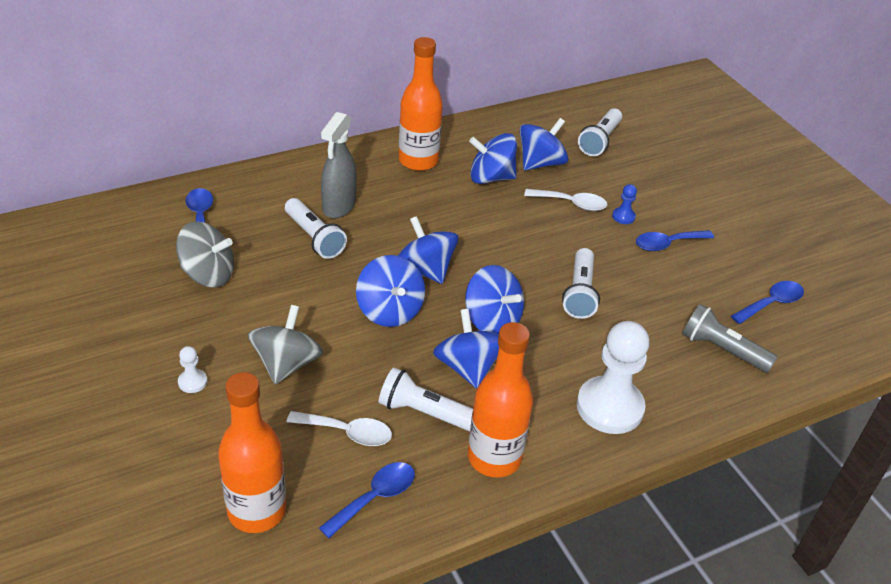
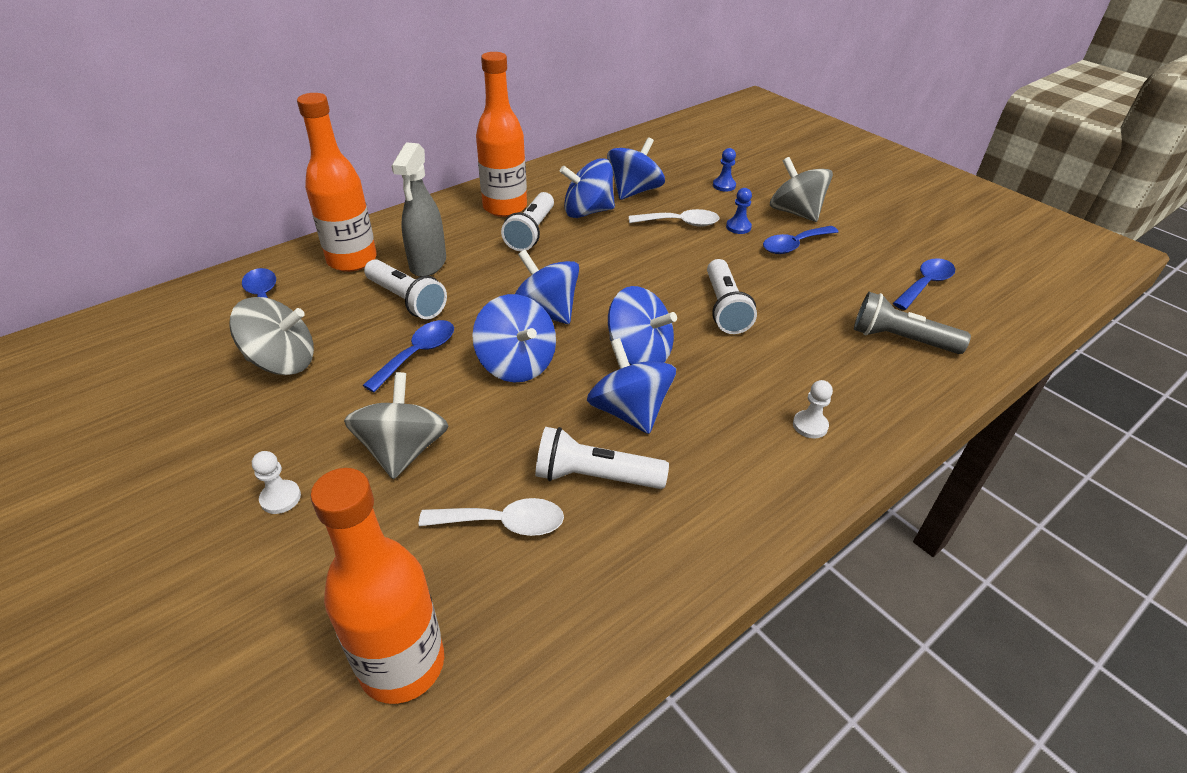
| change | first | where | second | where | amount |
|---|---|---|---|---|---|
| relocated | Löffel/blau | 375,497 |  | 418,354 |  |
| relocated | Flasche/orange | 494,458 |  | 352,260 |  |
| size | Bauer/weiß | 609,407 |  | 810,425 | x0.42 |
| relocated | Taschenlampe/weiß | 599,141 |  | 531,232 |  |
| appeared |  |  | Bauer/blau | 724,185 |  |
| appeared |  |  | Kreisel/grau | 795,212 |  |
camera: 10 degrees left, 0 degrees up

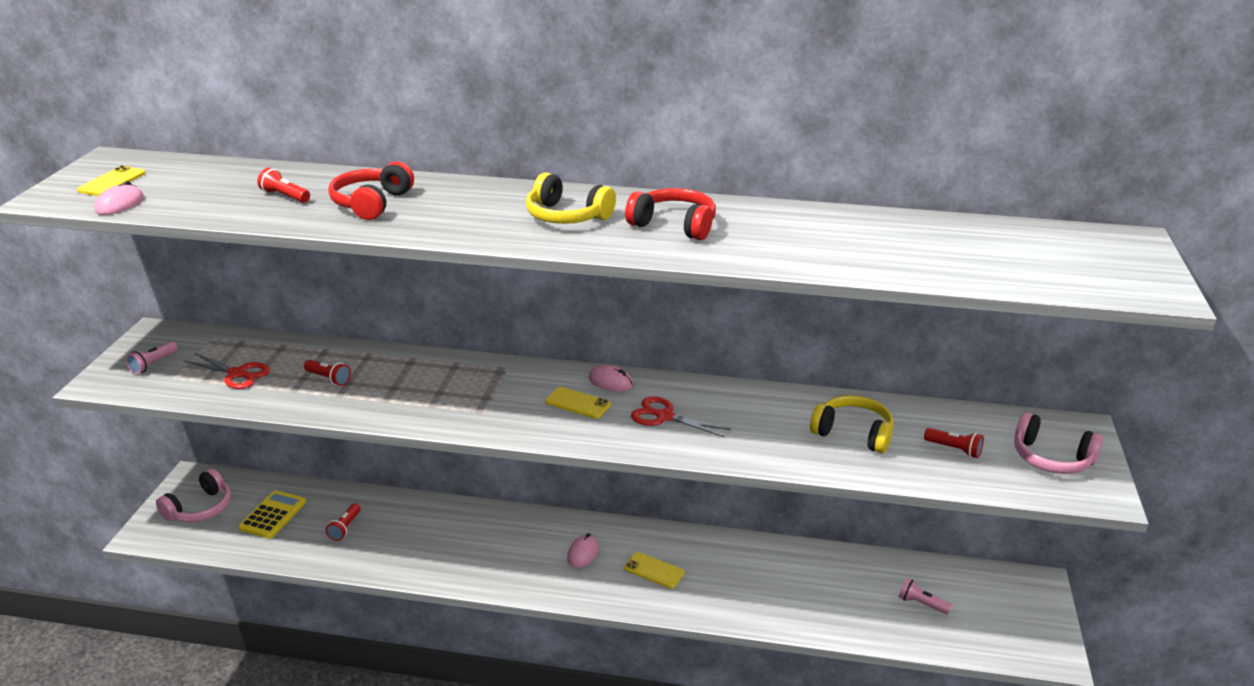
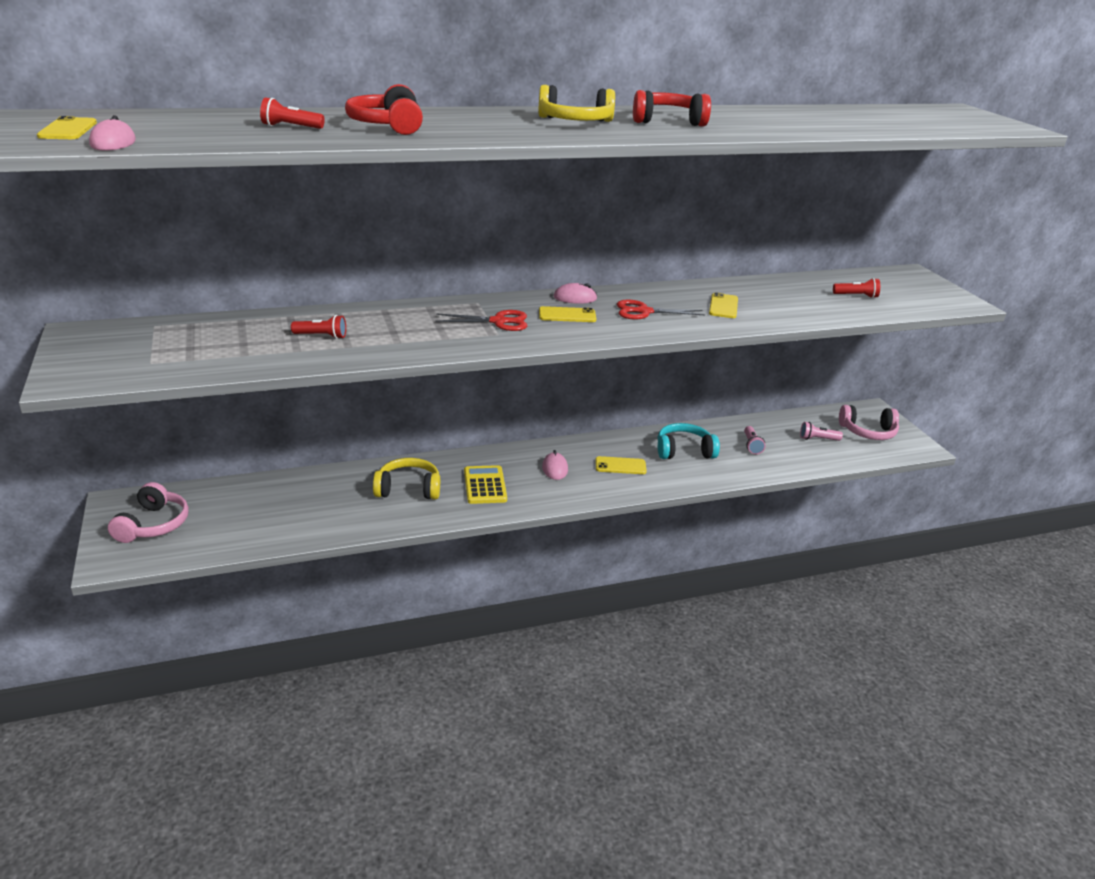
| change | first | where | second | where | amount |
|---|---|---|---|---|---|
| relocated | Taschenlampe/rosa | 153,364 |  | 751,445 |  |
| relocated | Schere/rot | 237,374 |  | 498,321 |  |
| relocated | Taschenrechner/gelb | 273,515 |  | 485,485 |  |
| missing | Taschenlampe/rot | 345,528 |  |  |  |
| relocated | Kopfhörer/gelb | 853,433 |  | 408,489 |  |
| relocated | Kopfhörer/rosa | 1051,458 |  | 868,432 |  |
| appeared |  |  | Kopfhörer/türkis | 684,451 |  |
| appeared |  |  | Handy/gelb | 723,306 |  |
camera: 30 degrees left, 0 degrees up

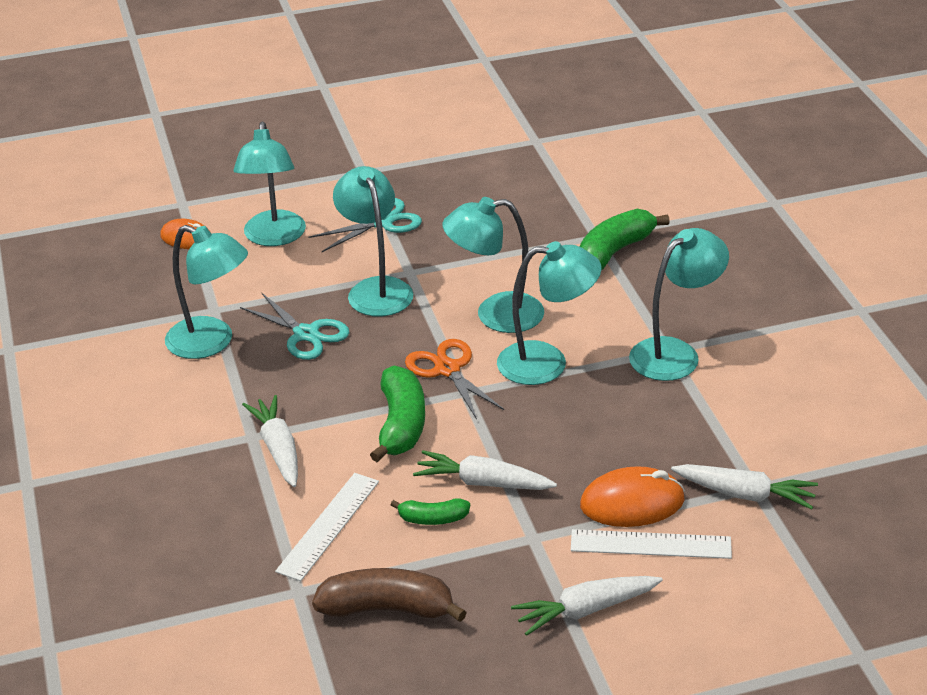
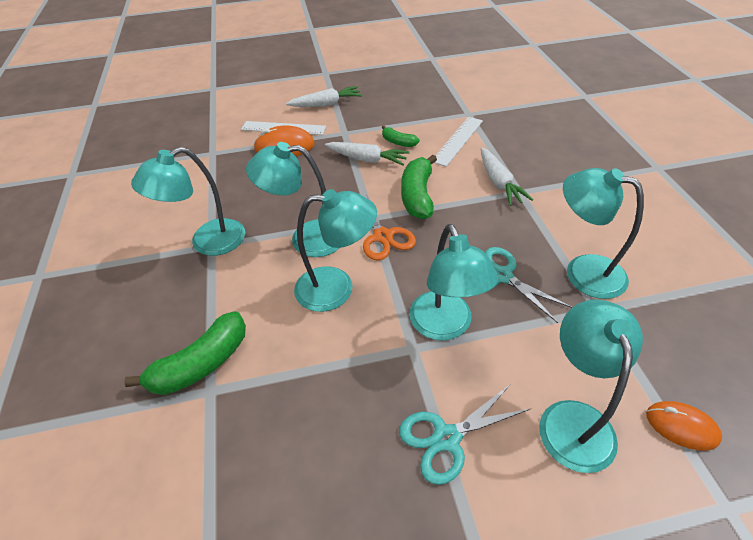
| change | first | where | second | where | amount |
|---|---|---|---|---|---|
| missing | Banane/braun | 387,609 |  |  |  |
| spun | Banane/grün | 432,519 |  | 398,142 | 150 degrees counterclockwise |
| missing | Karotte/weiß | 745,494 |  |  |  |
camera: 175 degrees left, 10 degrees up

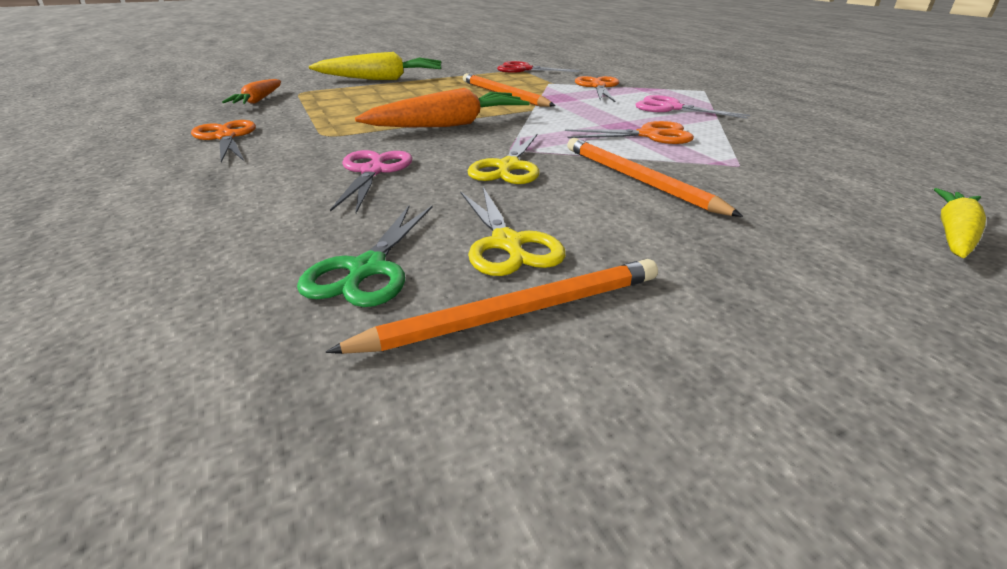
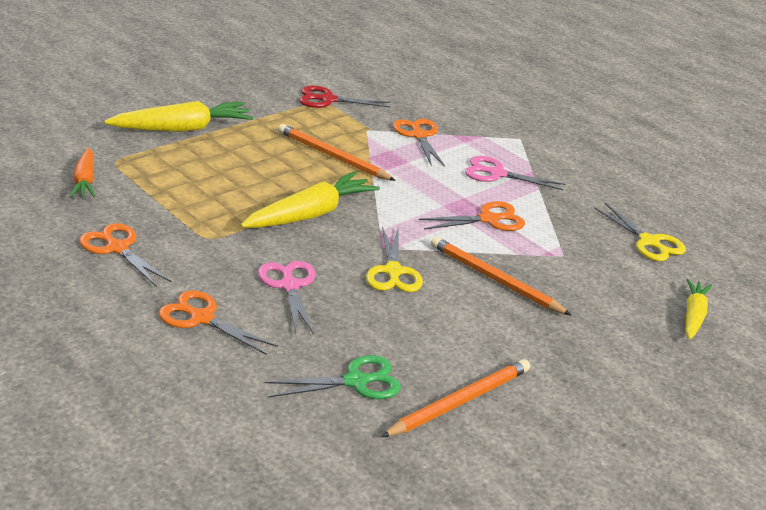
| change | first | where | second | where | amount |
|---|---|---|---|---|---|
| spun | Schere/grün | 367,269 |  | 356,381 | 105 degrees counterclockwise |
| colour | Karotte/orange | 448,125 | Karotte/gelb | 310,214 |  |
| relocated | Schere/gelb | 507,244 |  | 649,242 |  |
| appeared |  |  | Schere/orange | 201,318 |  |
camera: 20 degrees left, 0 degrees up

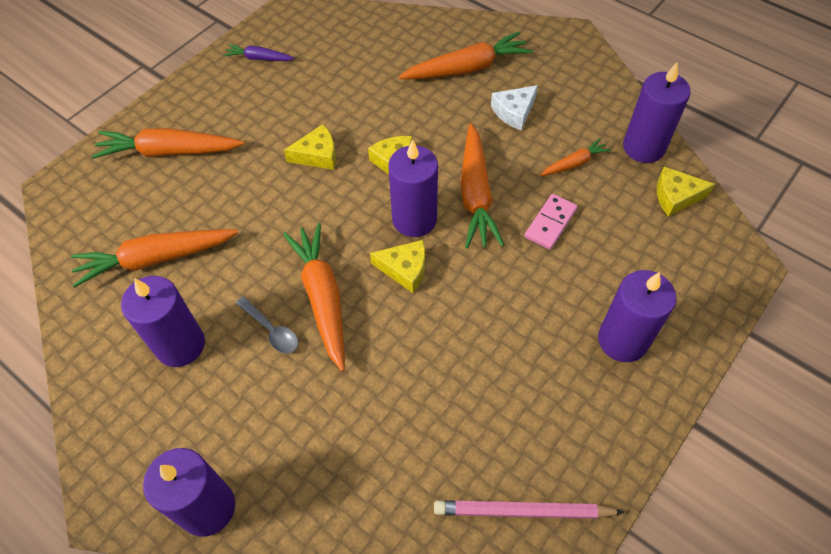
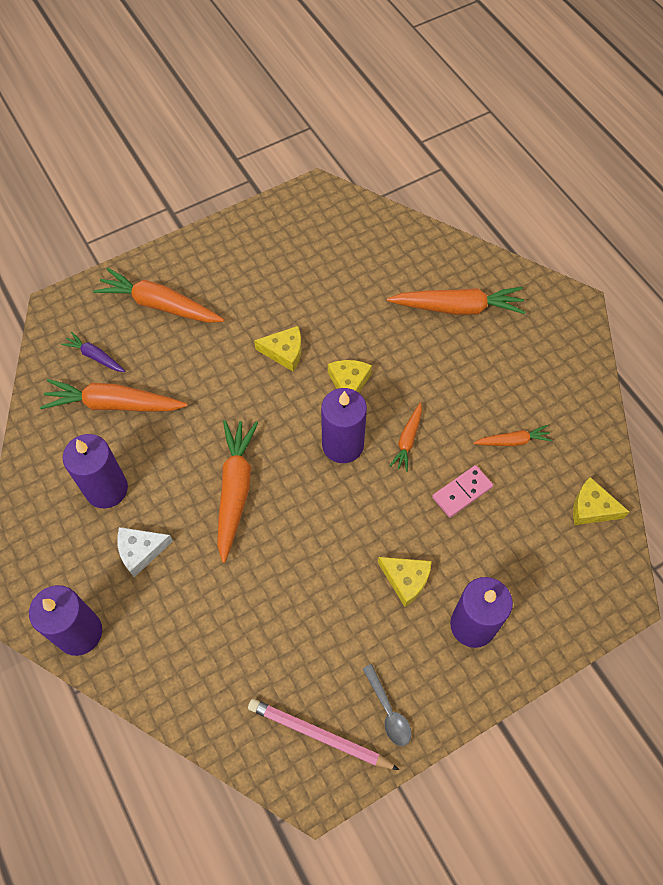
| change | first | where | second | where | amount |
|---|---|---|---|---|---|
| relocated | Karotte/lila | 259,58 |  | 95,356 |  |
| relocated | Löffel/grau | 271,330 |  | 388,711 |  |
| relocated | Käse/gelb | 404,269 |  | 406,580 |  |
| size | Karotte/orange | 476,194 |  | 407,440 | x0.53 |
| relocated | Käse/weiß | 514,112 |  | 141,551 |  |
| missing | Kerze/lila | 643,147 |  |  |  |
camera: 20 degrees right, 5 degrees up

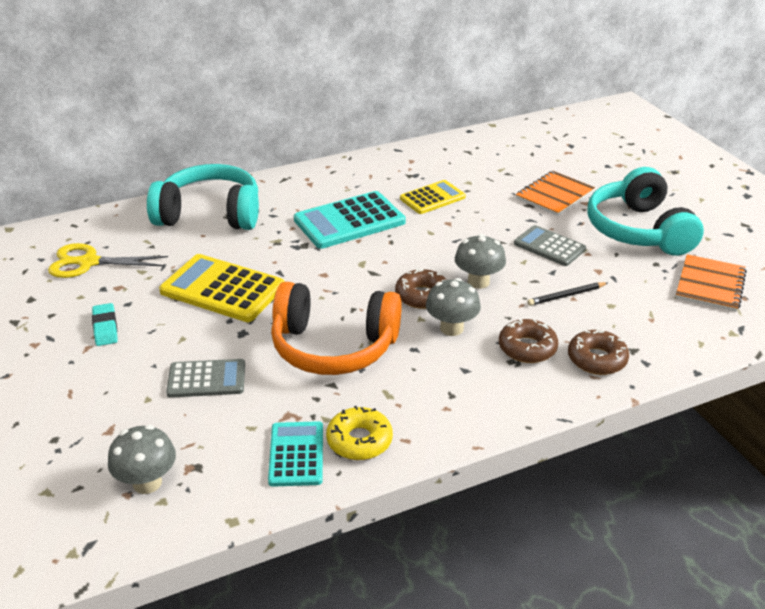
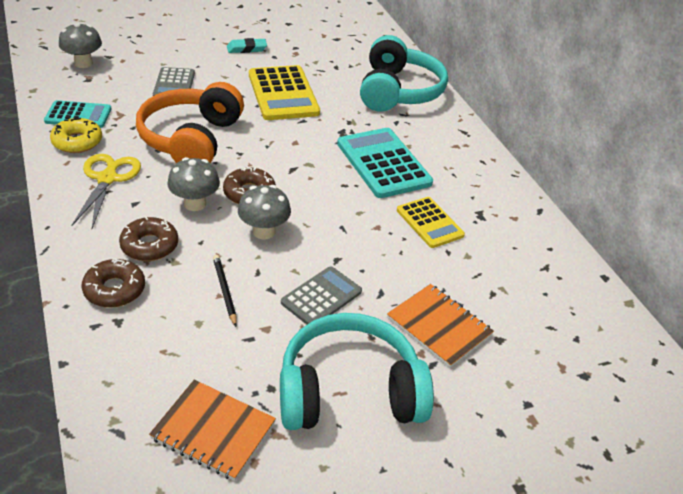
| change | first | where | second | where | amount |
|---|---|---|---|---|---|
| relocated | Schere/gelb | 88,262 |  | 107,178 |  |
| spun | Taschenrechner/gelb | 222,289 |  | 283,94 | 135 degrees clockwise |
camera: 90 degrees right, 5 degrees up

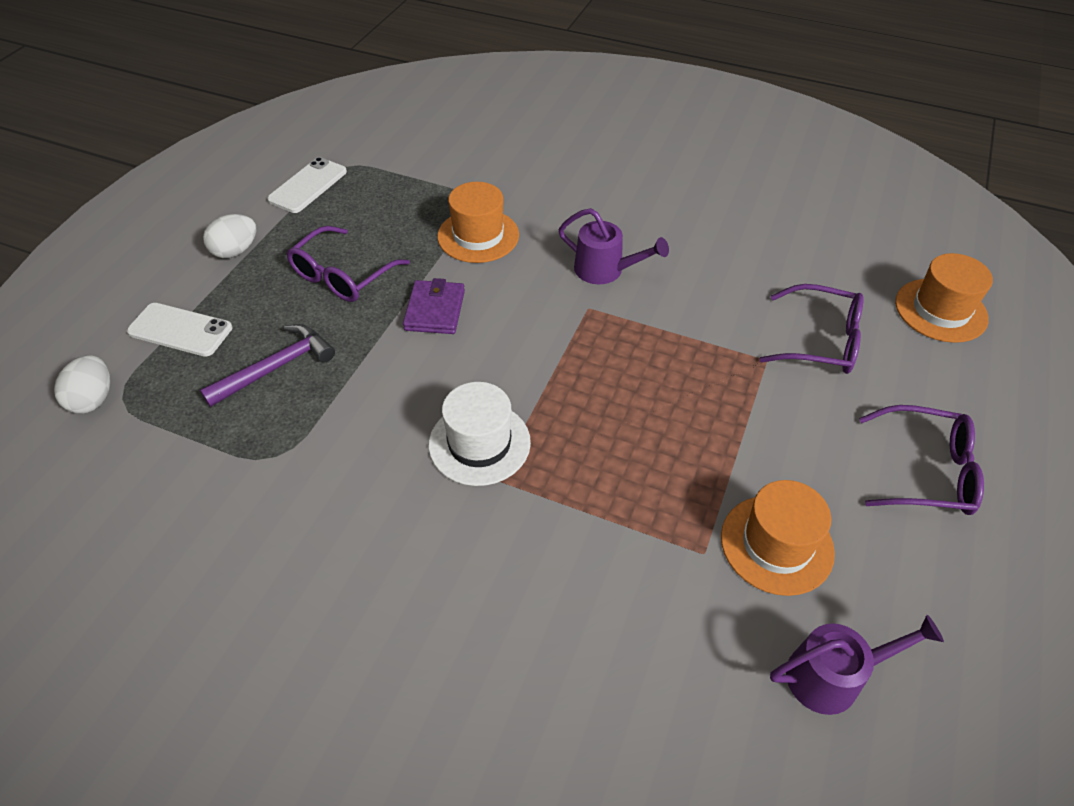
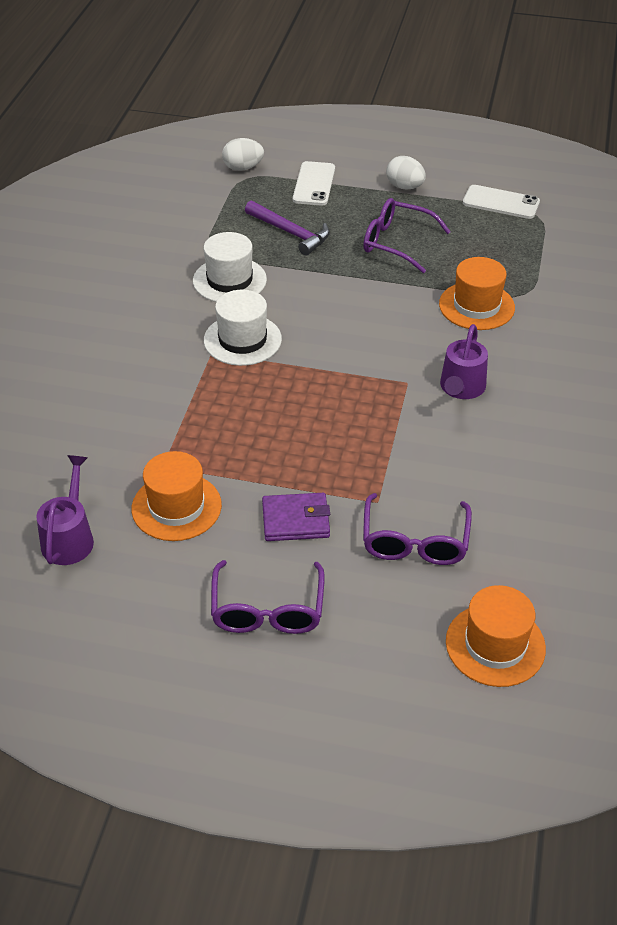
| change | first | where | second | where | amount |
|---|---|---|---|---|---|
| relocated | Geldbörse/lila | 435,310 |  | 296,520 |  |
| spun | Gießkanne/lila | 833,675 |  | 69,537 | 150 degrees counterclockwise |
| appeared |  |  | Hut/weiß | 229,280 |  |
camera: 80 degrees right, 5 degrees down

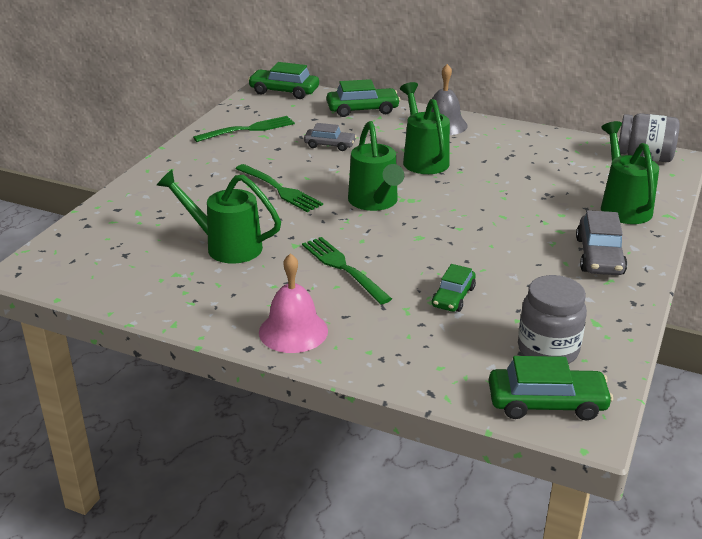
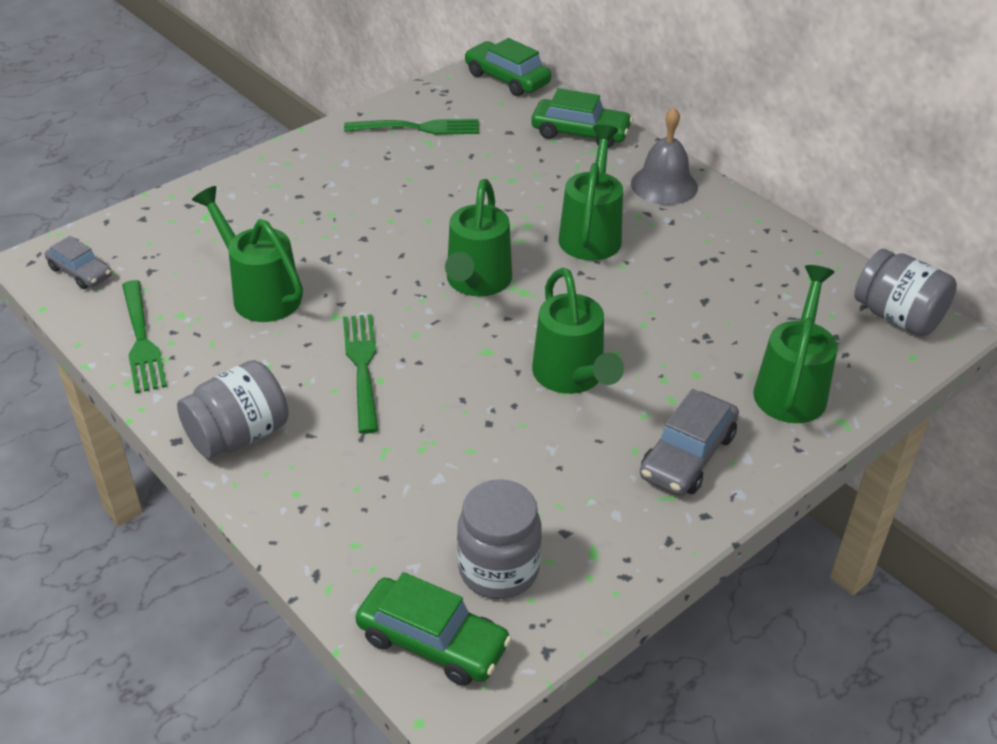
| change | first | where | second | where | amount |
|---|---|---|---|---|---|
| relocated | Gabel/grün | 279,189 |  | 141,340 |  |
| exchanged | Glocke/rosa | 293,331 | Einmachglas/grau | 239,435 |  |
| relocated | Auto/grau | 329,145 |  | 80,272 |  |
| missing | Auto/grün | 453,297 |  |  |  |
| appeared |  |  | Gießkanne/grün | 571,377 |  |
camera: 25 degrees right, 10 degrees up

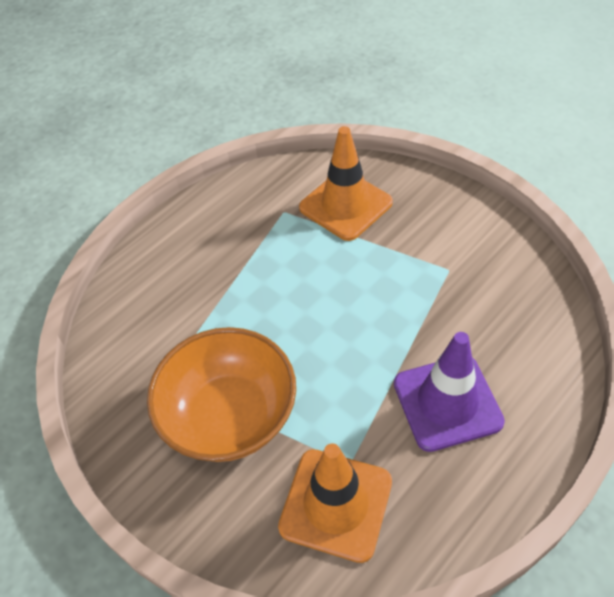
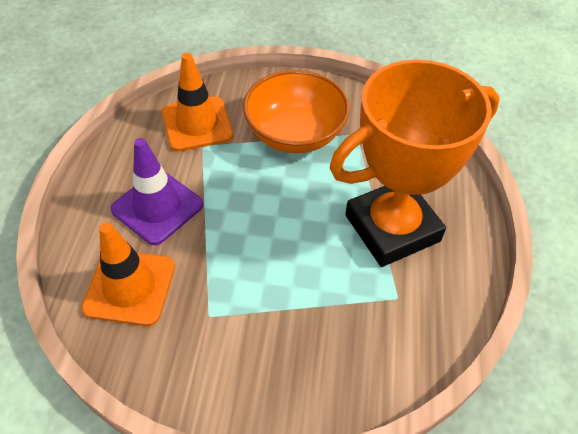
| change | first | where | second | where | amount |
|---|---|---|---|---|---|
| relocated | Leitkegel/orange | 345,205 |  | 130,287 |  |
| appeared |  |  | Pokal/orange | 392,228 |  |
camera: 140 degrees right, 0 degrees up

